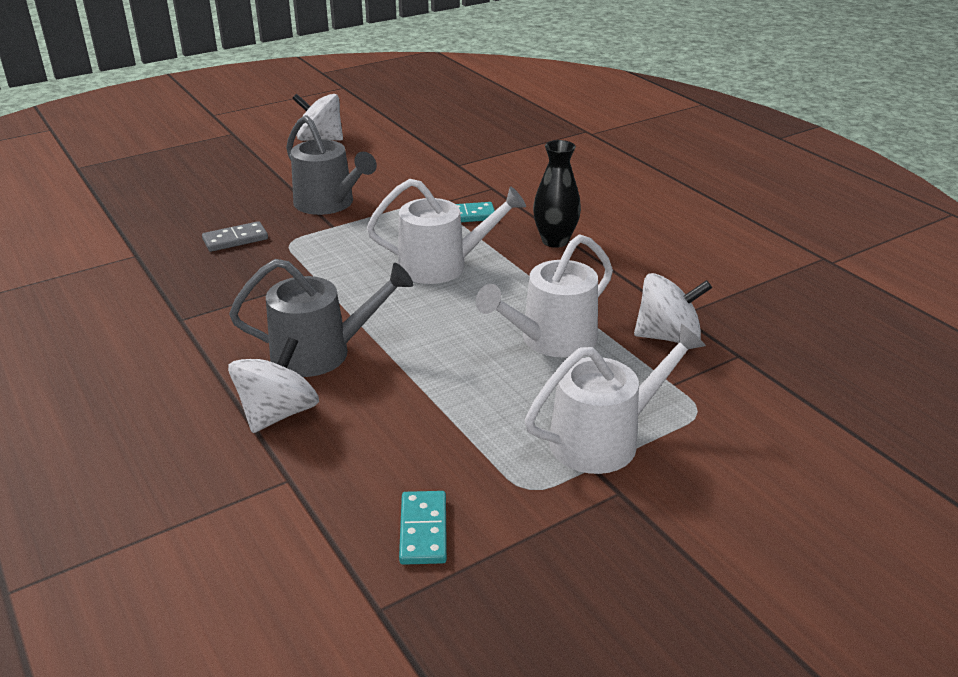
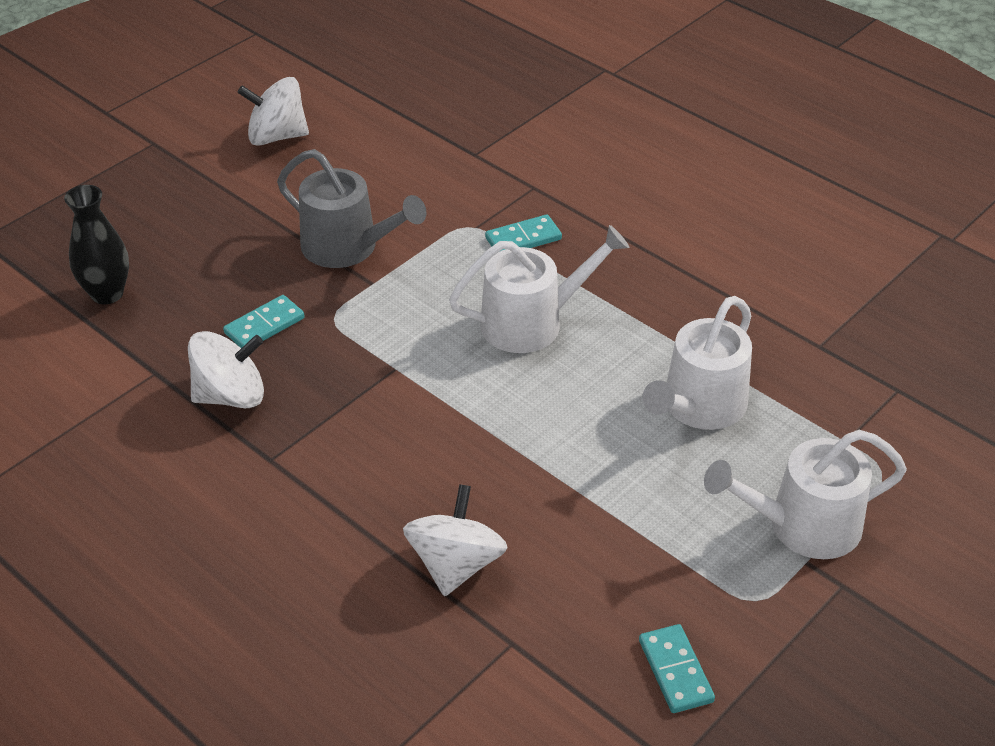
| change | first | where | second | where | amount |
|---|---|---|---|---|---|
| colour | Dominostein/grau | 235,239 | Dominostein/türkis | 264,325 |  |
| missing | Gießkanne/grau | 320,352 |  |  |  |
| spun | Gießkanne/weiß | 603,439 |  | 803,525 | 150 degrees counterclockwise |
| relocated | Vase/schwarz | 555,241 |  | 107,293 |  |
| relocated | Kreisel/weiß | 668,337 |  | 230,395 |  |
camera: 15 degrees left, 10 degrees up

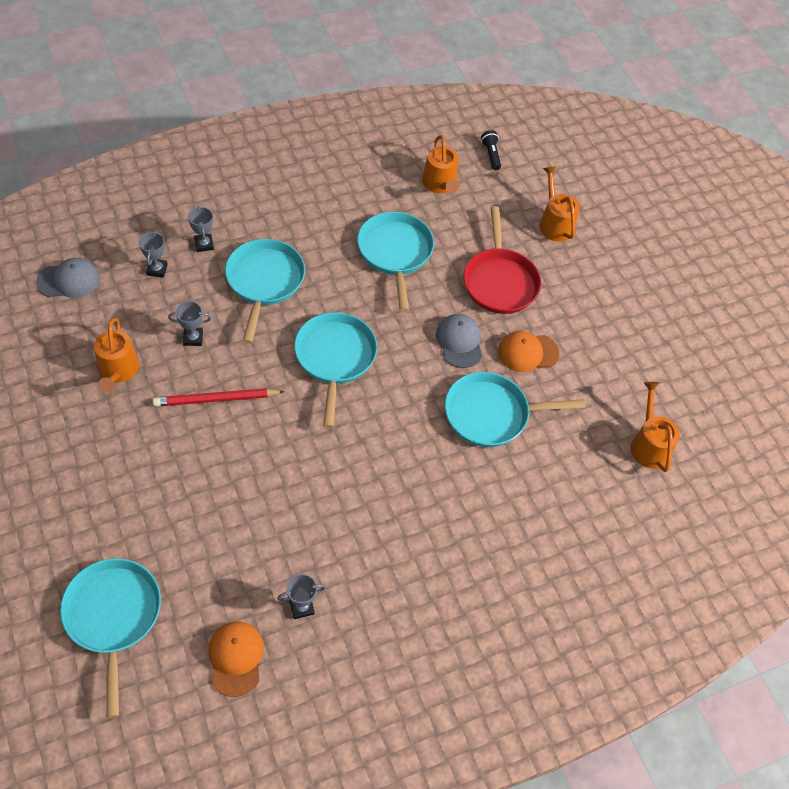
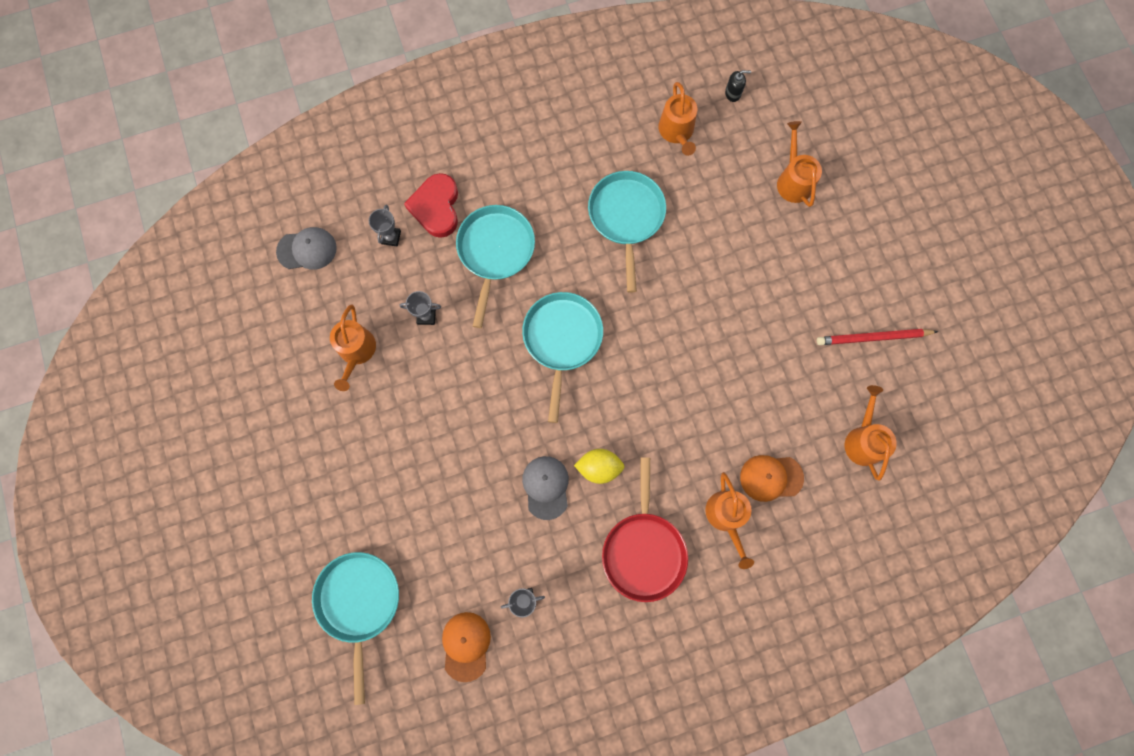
| change | first | where | second | where | amount |
|---|---|---|---|---|---|
| relocated | Bleistift/rot | 216,399 |  | 873,338 |  |
| exchanged | Pokal/grau | 204,244 | Herz/rot | 436,207 |  |
| relocated | Kappe/grau | 459,342 |  | 546,487 |  |
| missing | Pfanne/türkis | 491,414 |  |  |  |
| relocated | Pfanne/rot | 499,281 |  | 643,550 |  |
| exchanged | Taschenlampe/schwarz | 491,155 | Seifenspender/schwarz | 733,93 |  |
| relocated | Kappe/orange | 527,352 |  | 771,477 |  |
| appeared |  |  | Zitrone/gelb | 599,467 |  |
| appeared |  |  | Gießkanne/orange | 726,517 |  |
camera: 10 degrees right, 20 degrees up

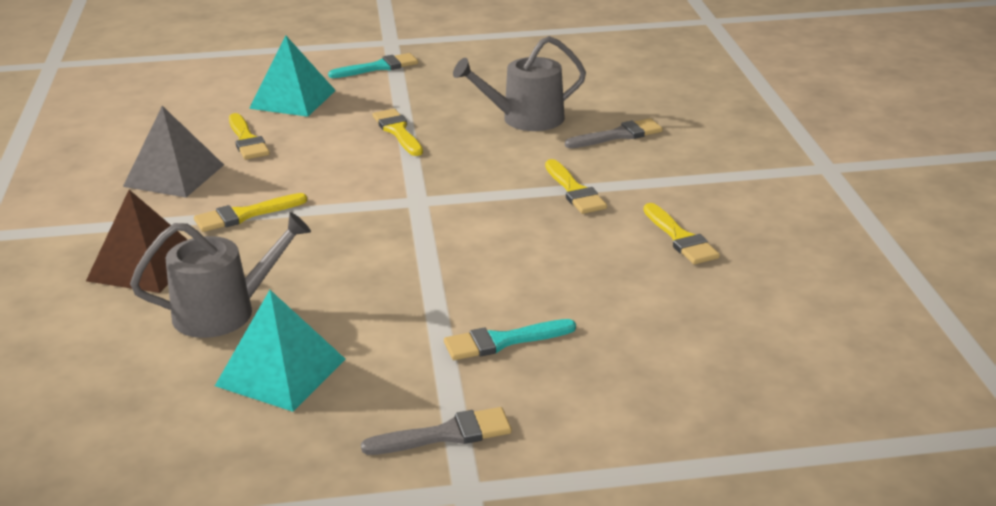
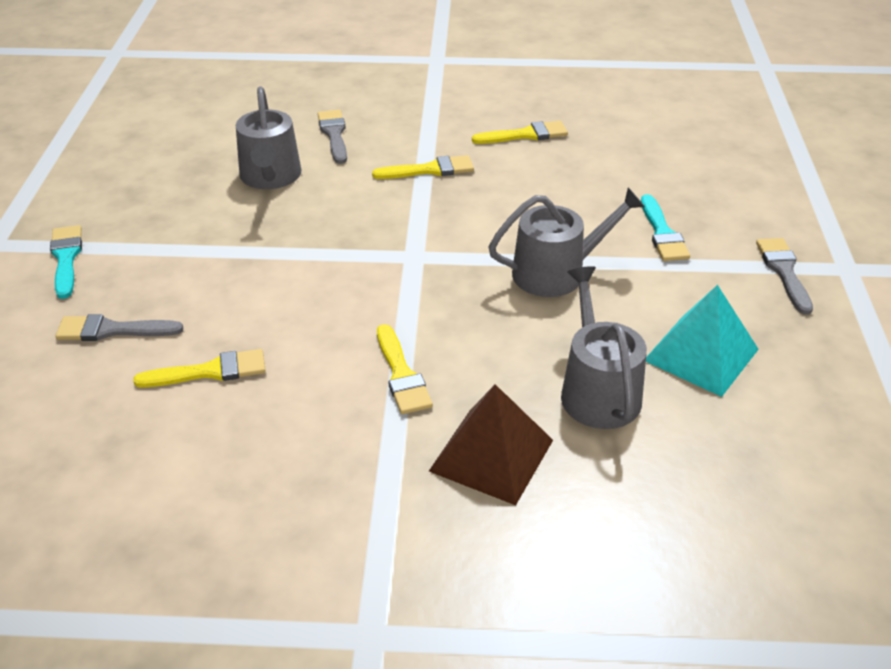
| change | first | where | second | where | amount |
|---|---|---|---|---|---|
| missing | Pyramide/grau | 174,175 |  |  |  |
| exchanged | Pyramide/türkis | 293,99 | Pinsel/grau | 112,330 |  |
| missing | Pinsel/gelb | 398,131 |  |  |  |
| appeared |  |  | Gießkanne/grau | 557,272 |  |
camera: 80 degrees left, 10 degrees up

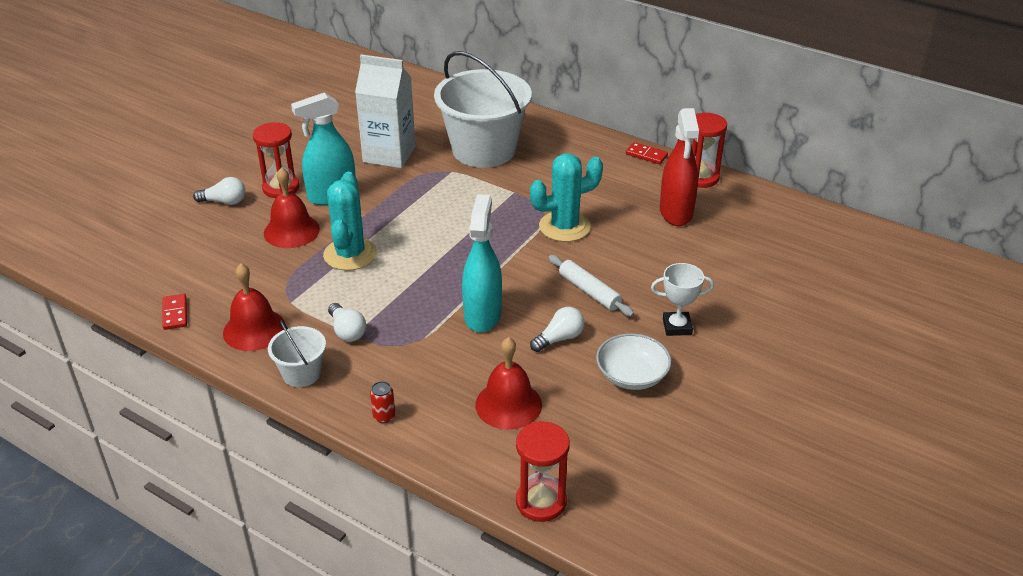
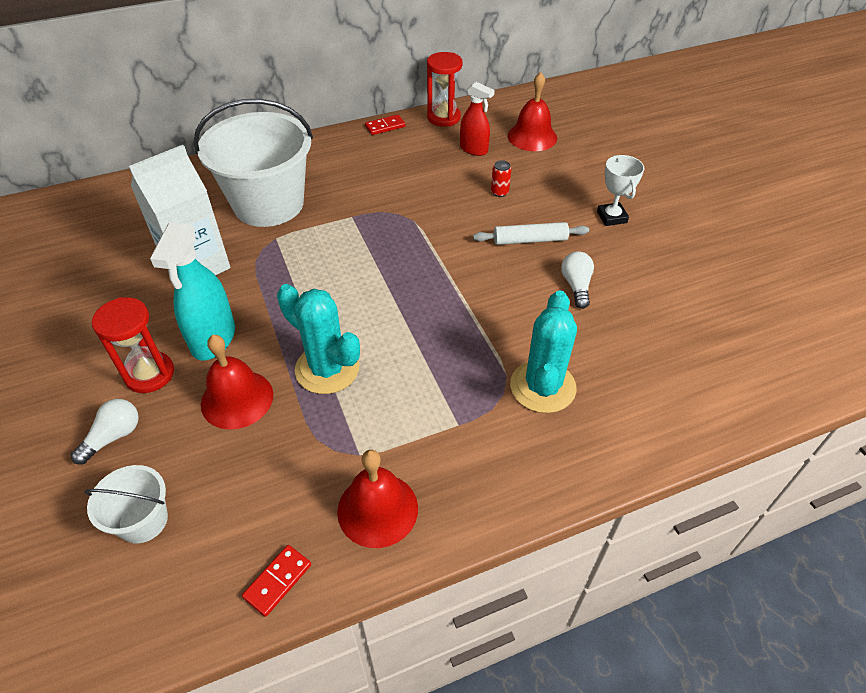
| change | first | where | second | where | amount |
|---|---|---|---|---|---|
| spun | Dominostein/rot | 175,313 |  | 277,581 | 75 degrees counterclockwise |
| relocated | Eimer/weiß | 301,373 |  | 143,520 |  |
| missing | Glühbirne/weiß | 347,331 |  |  |  |
| relocated | Dose/rot | 384,416 |  | 499,192 |  |
| missing | Sprühflasche/türkis | 482,315 |  |  |  |
| relocated | Glocke/rot | 508,404 |  | 532,137 |  |
| missing | Sanduhr/rot | 541,502 |  |  |  |
| relocated | Kaktus/türkis | 564,227 |  | 542,386 |  |
| missing | Schüssel/weiß | 632,375 |  |  |  |
| spun | Pokal/weiß | 677,327 |  | 611,217 | 45 degrees counterclockwise |
| size | Sprühflasche/rot | 676,213 |  | 474,149 | x0.64 |
camera: 55 degrees left, 10 degrees up

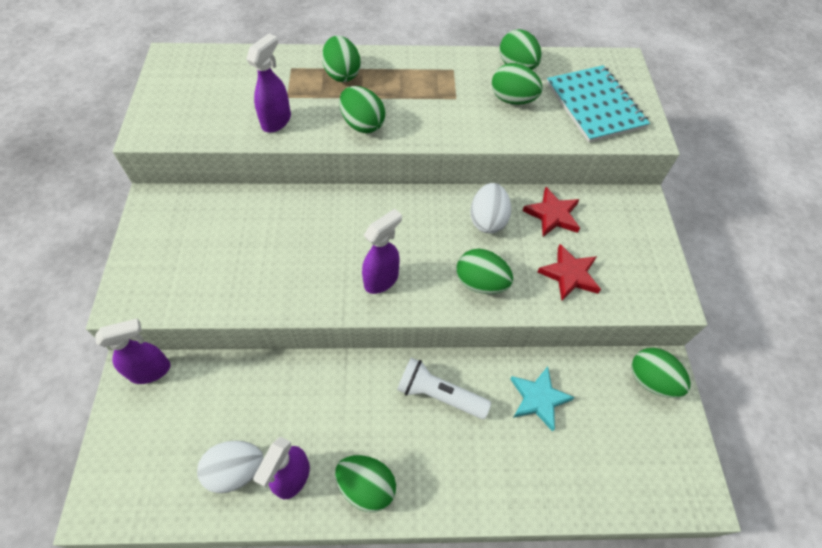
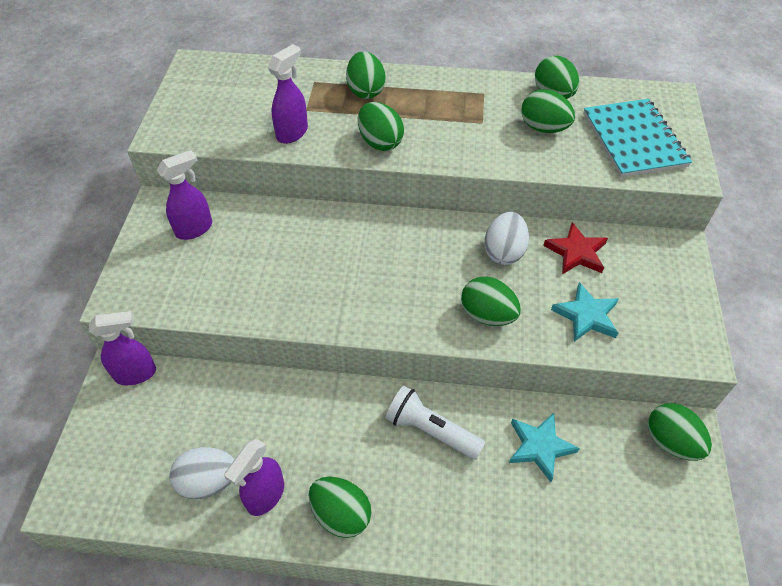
| change | first | where | second | where | amount |
|---|---|---|---|---|---|
| relocated | Sprühflasche/lila | 381,280 |  | 194,229 |  |
| colour | Stern/rot | 569,274 | Stern/türkis | 586,315 |  |
camera: 10 degrees right, 5 degrees down

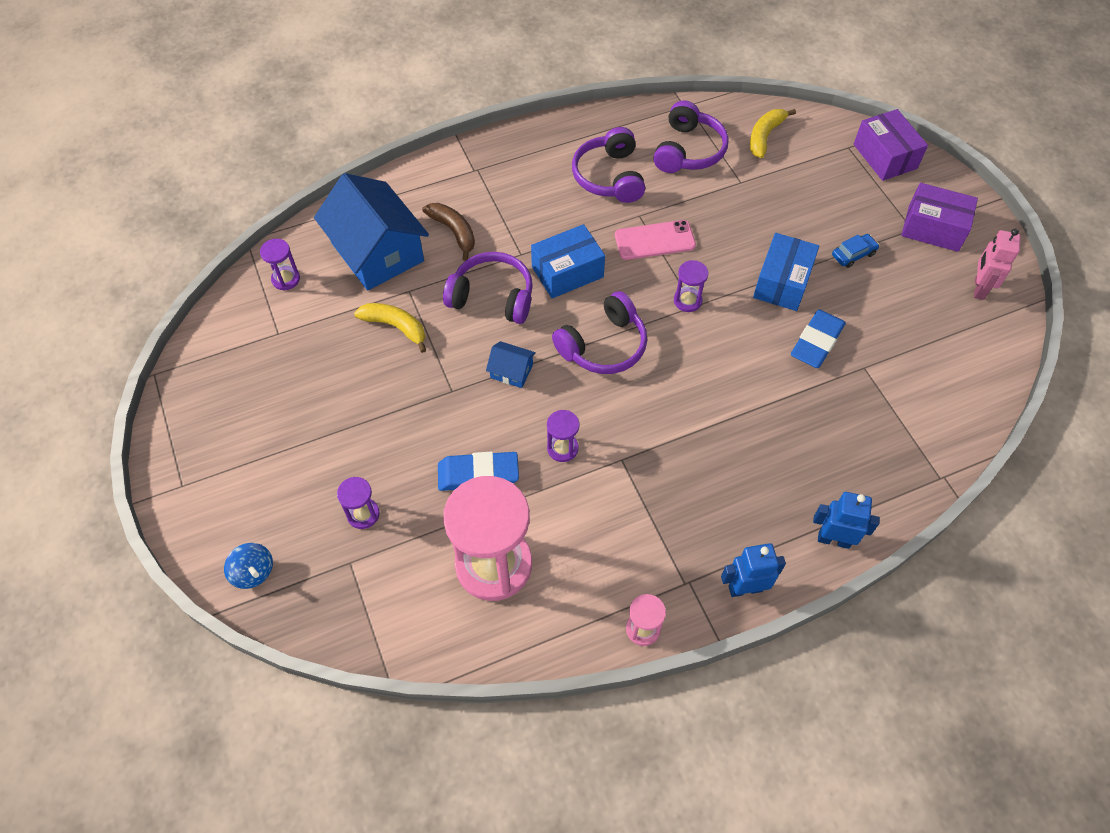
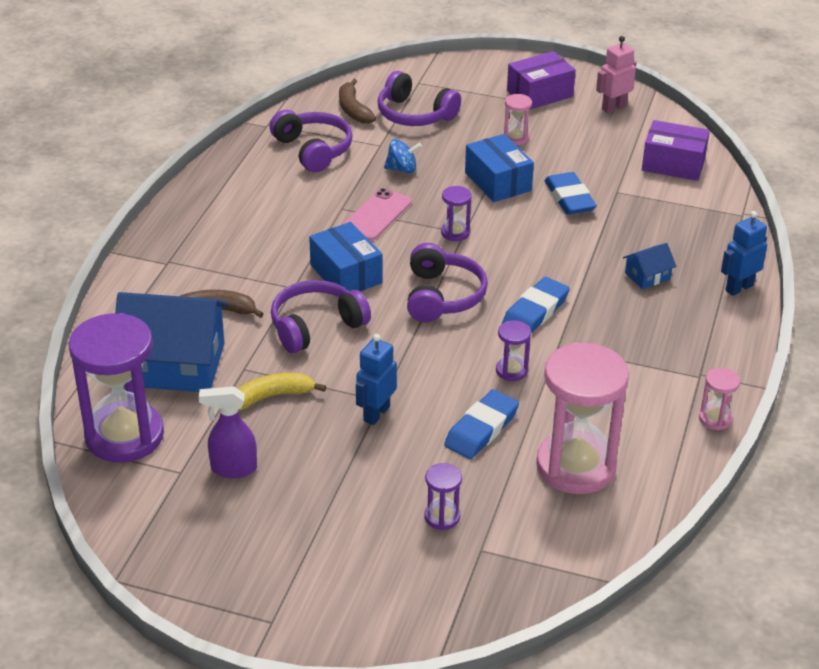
| change | first | where | second | where | amount |
|---|---|---|---|---|---|
| relocated | Kreisel/blau | 253,572 |  | 402,169 |  |
| size | Sanduhr/lila | 286,279 |  | 124,436 | x2.30 |
| relocated | Haus/blau | 511,371 |  | 647,276 |  |
| spun | Schachtel/blau | 567,272 |  | 346,274 | 45 degrees counterclockwise |
| relocated | Kopfhörer/lila | 609,177 |  | 414,114 |  |
| relocated | Roboter/blau | 745,588 |  | 376,414 |  |
| colour | Banane/gelb | 765,136 | Banane/braun | 353,109 |  |
| exchanged | Auto/blau | 853,254 | Sanduhr/rosa | 516,138 |  |
| relocated | Schachtel/lila | 885,156 |  | 673,164 |  |
| spun | Roboter/rosa | 979,288 |  | 613,107 | 90 degrees clockwise |
| appeared |  |  | Sprühflasche/lila | 233,468 |  |
| appeared |  |  | Radiergummi/blau | 535,311 |  |
camera: 50 degrees left, 20 degrees down

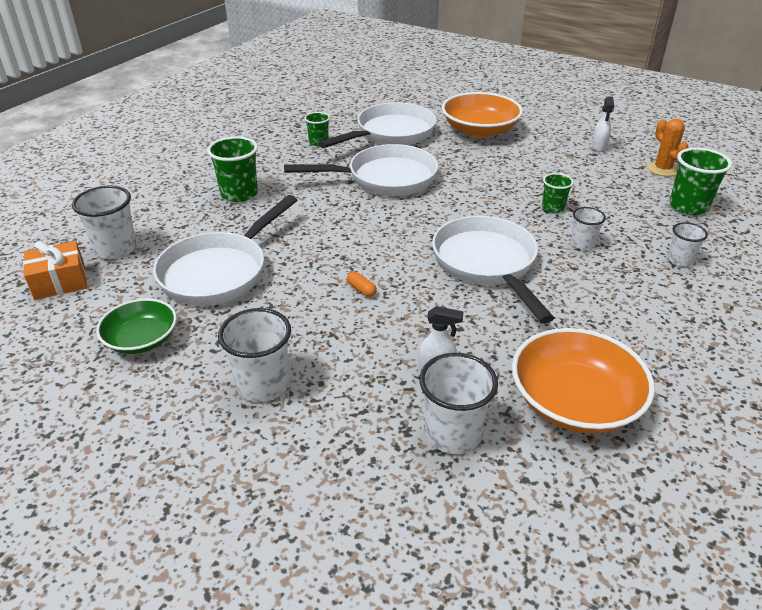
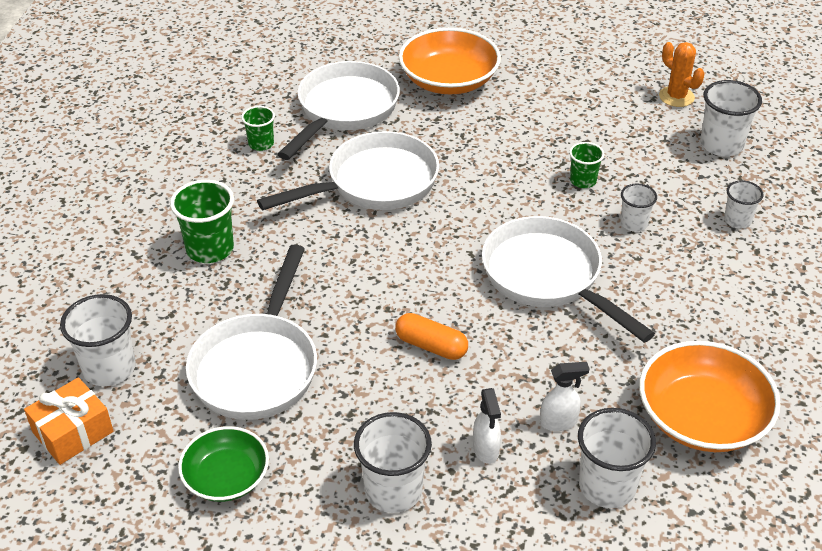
| change | first | where | second | where | amount |
|---|---|---|---|---|---|
| size | Kapsel/orange | 361,289 |  | 431,346 | x1.78 |
| relocated | Sprühflasche/weiß | 599,147 |  | 486,450 |  |
| colour | Becher/grün | 688,206 | Becher/weiß | 721,145 |  |
camera: 20 degrees left, 5 degrees up

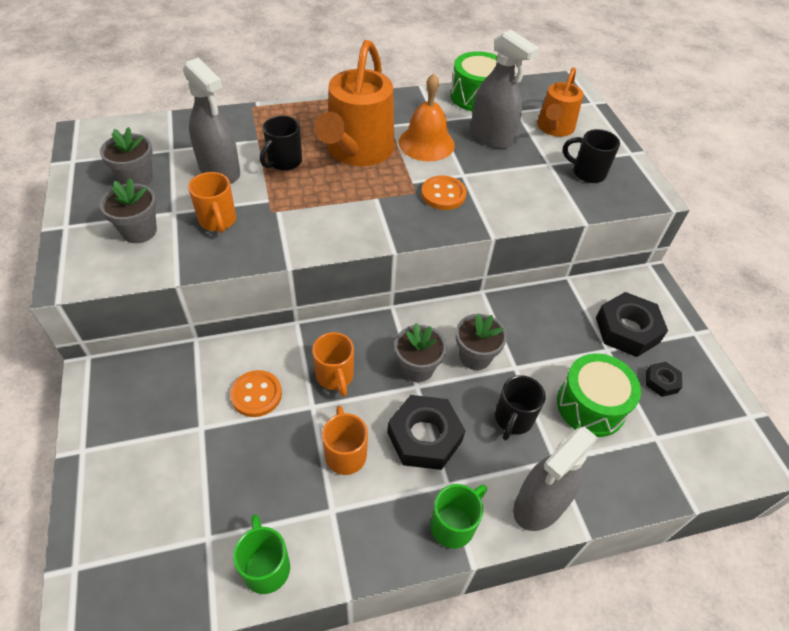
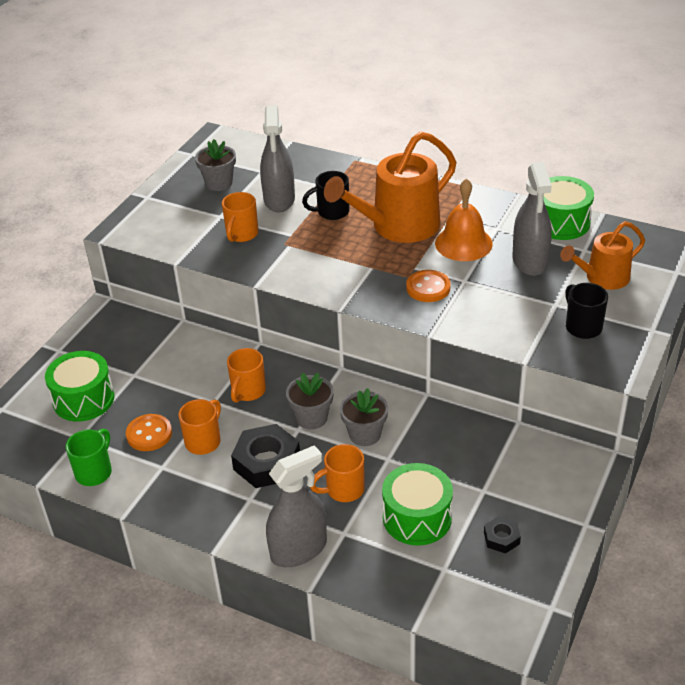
| change | first | where | second | where | amount |
|---|---|---|---|---|---|
| missing | Blumentopf/grau | 139,231 |  |  |  |
| relocated | Knopf/orange | 256,394 |  | 149,434 |  |
| missing | Tasse/grün | 453,525 |  |  |  |
| colour | Tasse/schwarz | 513,419 | Tasse/orange | 343,490 |  |
| spun | Sprühflasche/grau | 539,504 |  | 299,549 | 150 degrees clockwise |
| missing | Sechskantmutter/schwarz | 627,330 |  |  |  |
| appeared |  |  | Trommel/grün | 83,399 |  |
camera: 45 degrees right, 10 degrees down

